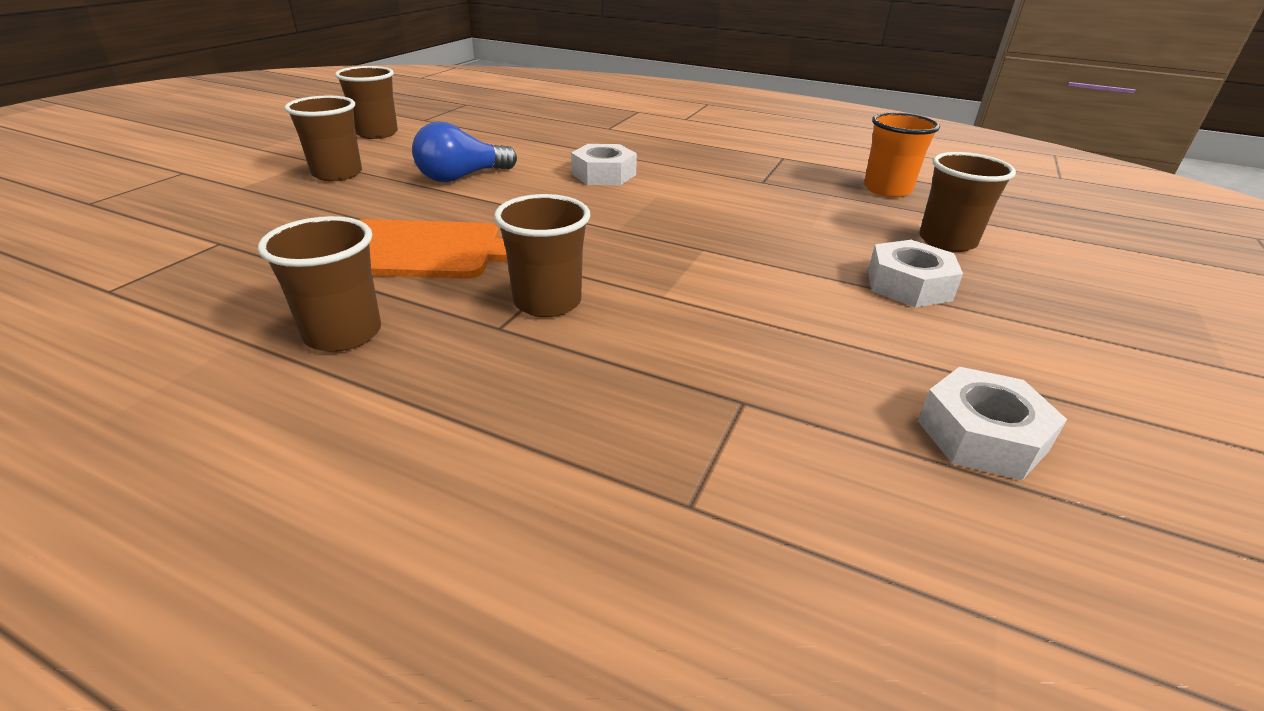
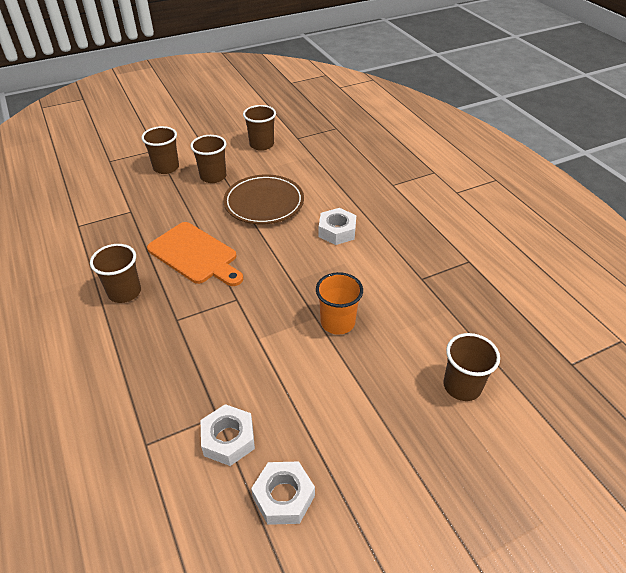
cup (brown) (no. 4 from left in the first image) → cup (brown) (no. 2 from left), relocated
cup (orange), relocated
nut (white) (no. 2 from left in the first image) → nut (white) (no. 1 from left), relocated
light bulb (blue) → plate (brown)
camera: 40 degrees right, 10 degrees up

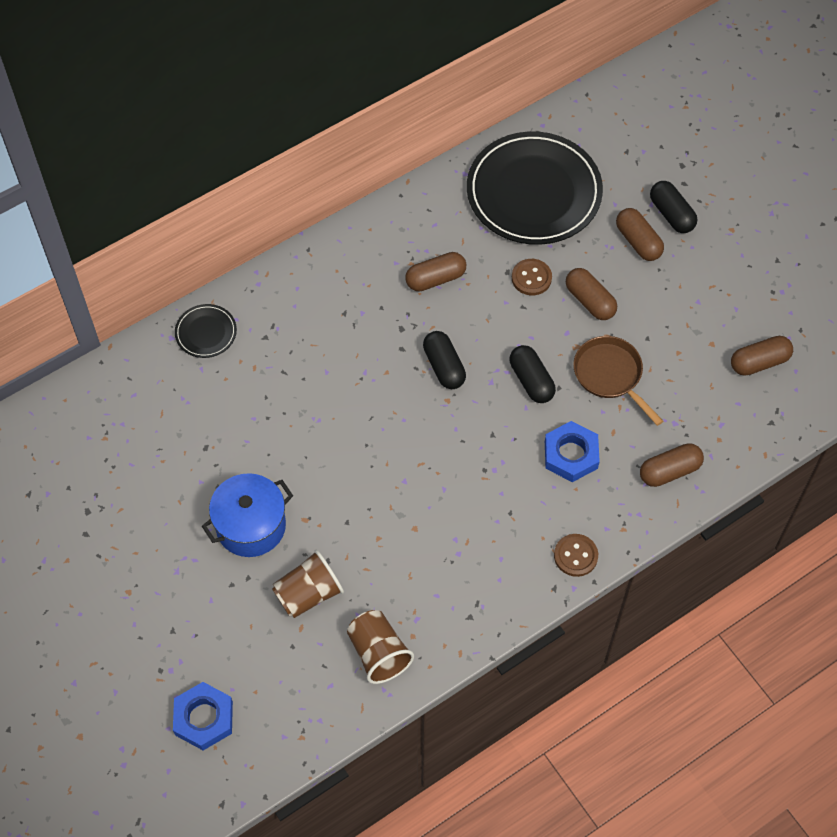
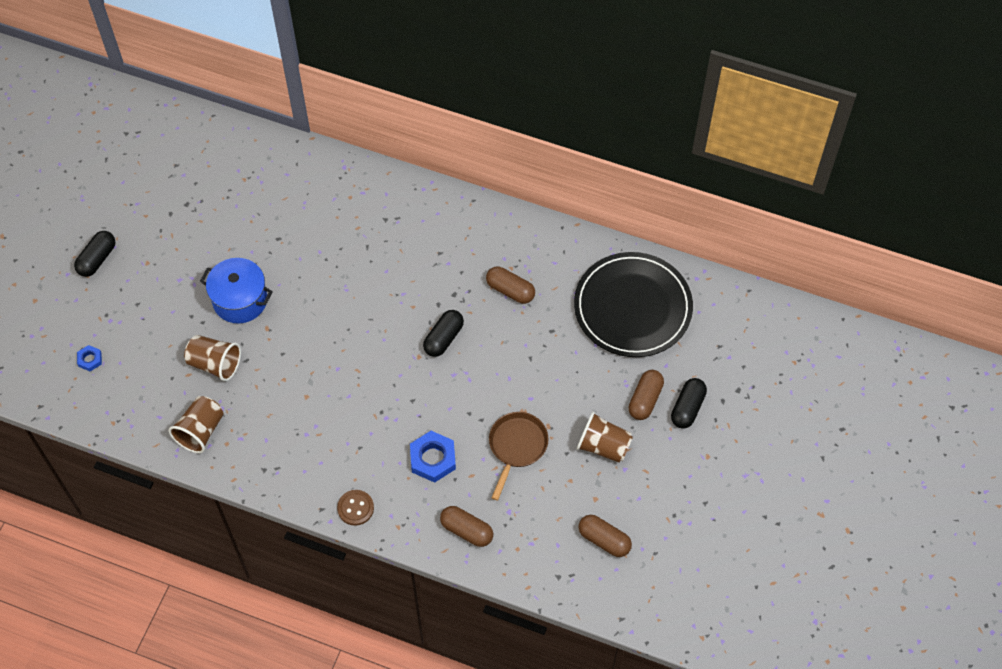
plate (black) (no. 1 from left) → -
button (brown) (no. 1 from left) → -
capsule (brown) (no. 2 from left) → -
- → cup (brown) (no. 3 from left)
capsule (black) (no. 2 from left in the first image) → capsule (black) (no. 1 from left), relocated
nut (blue) (no. 1 from left), x0.53
camera: 55 degrees right, 0 degrees up

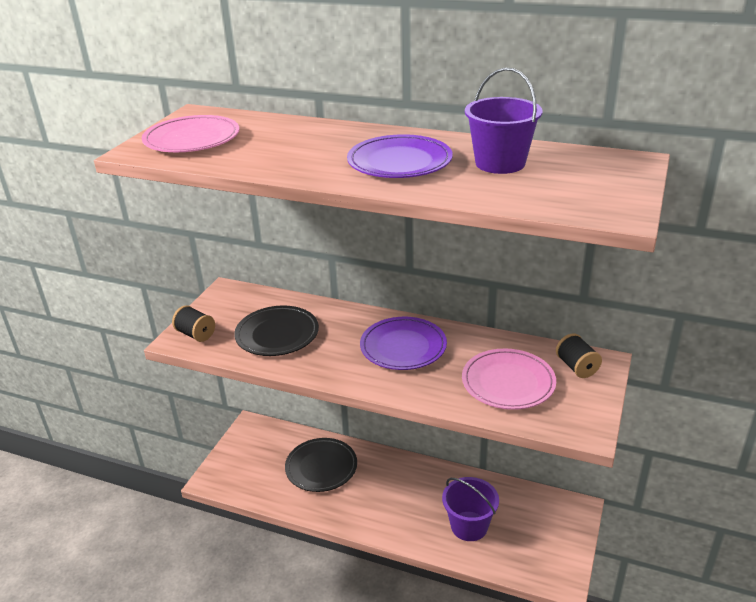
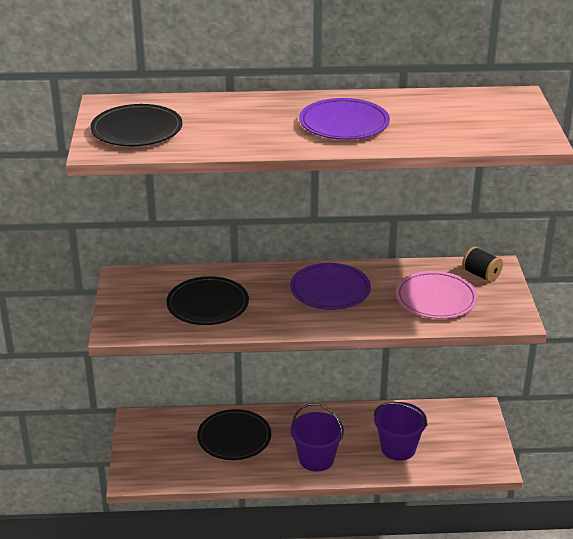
spool (black) (no. 1 from left) → -
bucket (purple) (no. 2 from left in the first image) → bucket (purple) (no. 1 from left), relocated
plate (pink) (no. 1 from left) → plate (black) (no. 1 from left)
camera: 25 degrees left, 0 degrees up

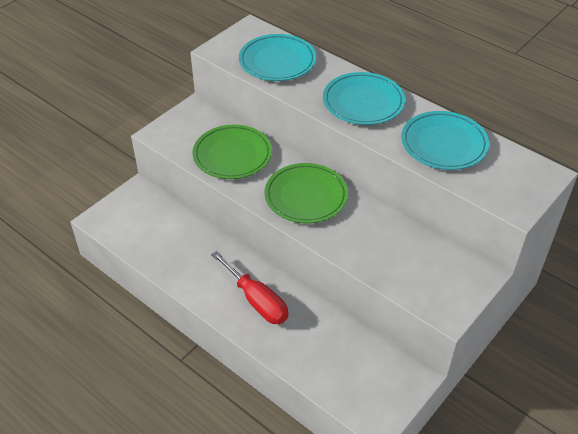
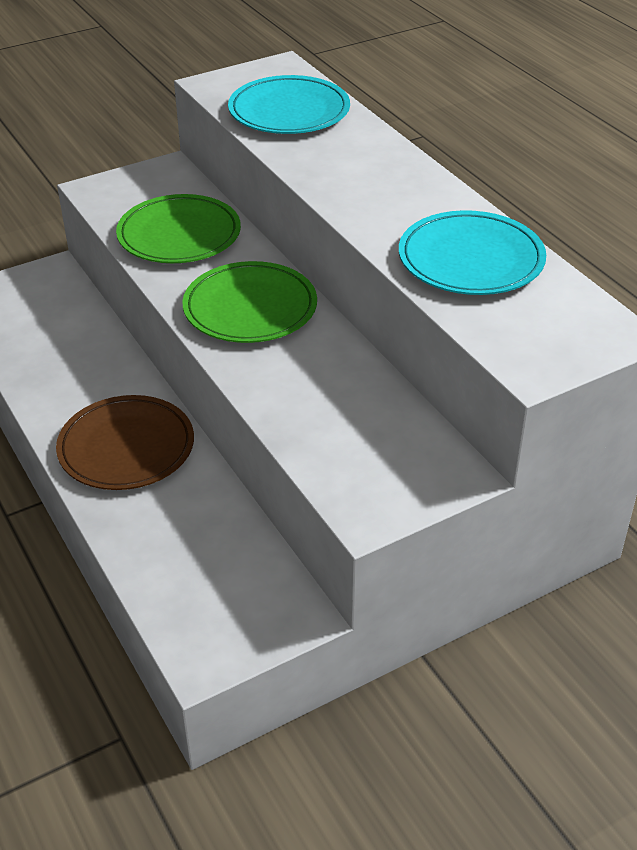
plate (turquoise) (no. 2 from left) → -
screwdriver (red) → plate (brown)
camera: 20 degrees right, 5 degrees down

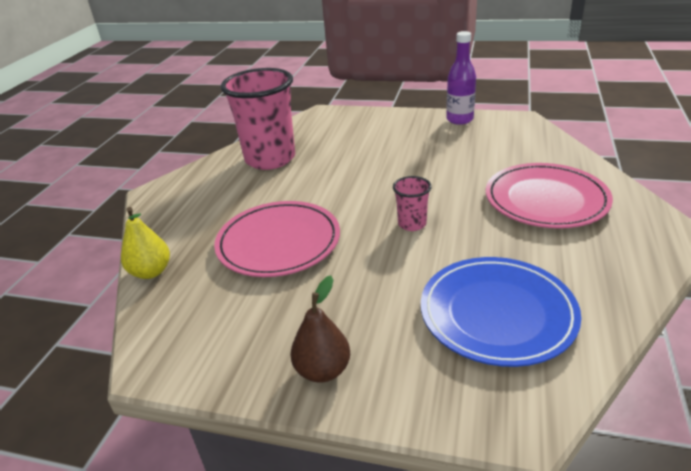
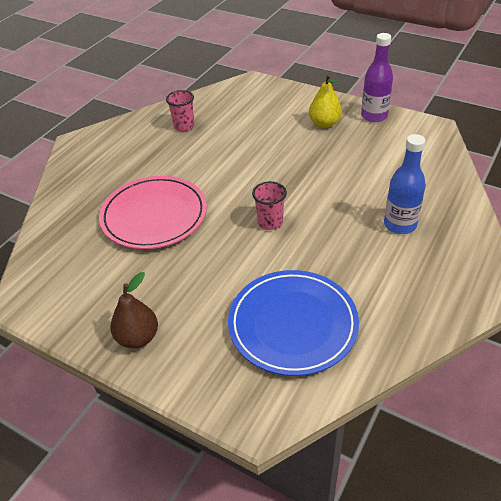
pear (yellow), relocated
plate (pink) (no. 2 from left) → bottle (blue)
cup (pink) (no. 1 from left), x0.45
camera: 15 degrees right, 10 degrees up

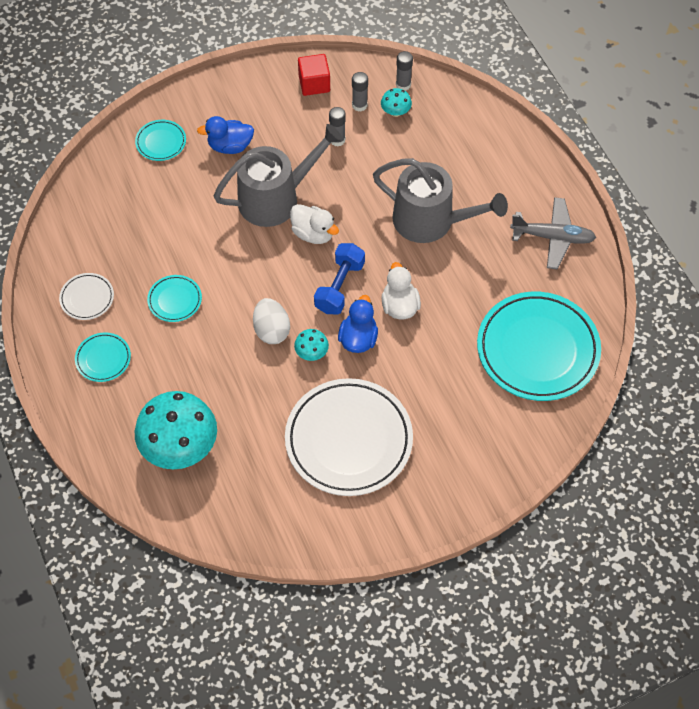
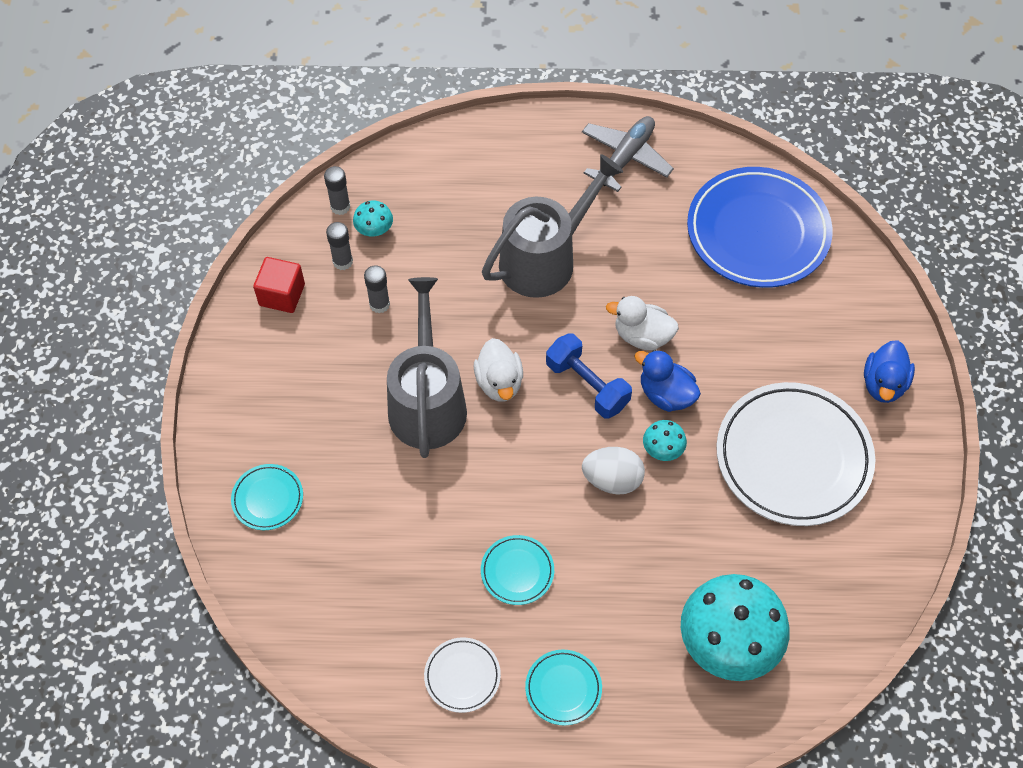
duck (blue) (no. 1 from left in the first image) → duck (blue) (no. 2 from left), relocated
plate (turquoise) (no. 4 from left) → plate (blue)
duck (white) (no. 1 from left), 105 degrees clockwise
camera: 65 degrees left, 0 degrees up

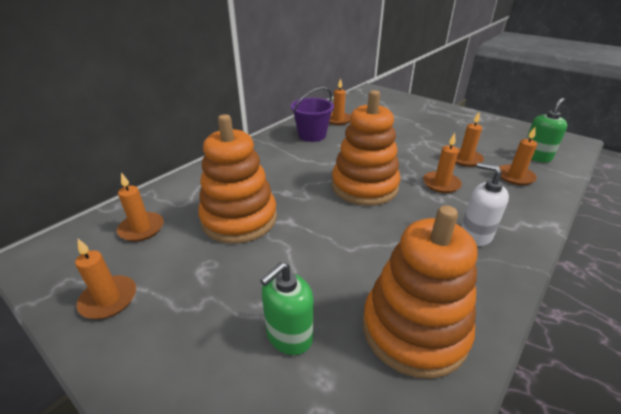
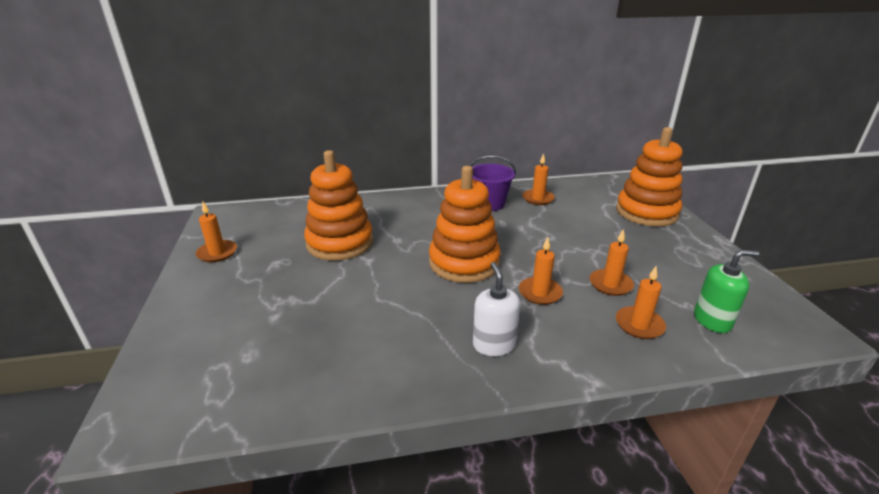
candle (orange) (no. 2 from left) → -
soap dispenser (green) (no. 1 from left) → -
stacking toy (orange) (no. 3 from left), relocated
camera: 40 degrees right, 5 degrees down

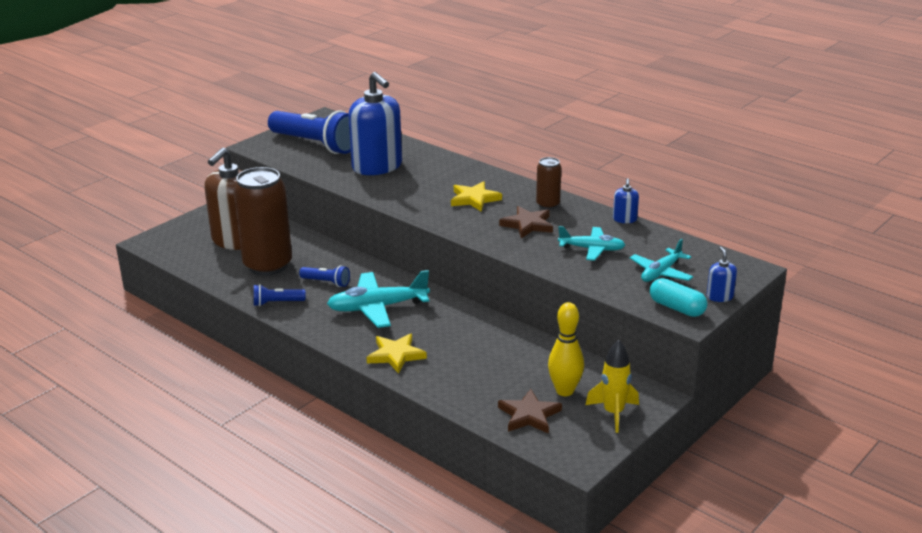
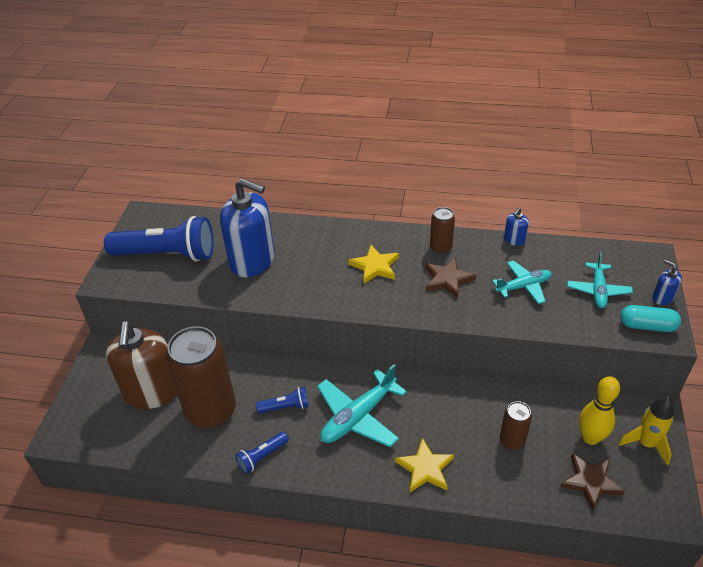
- → can (brown) (no. 3 from left)
soap dispenser (blue) (no. 2 from left), 60 degrees clockwise
camera: 30 degrees left, 15 degrees up

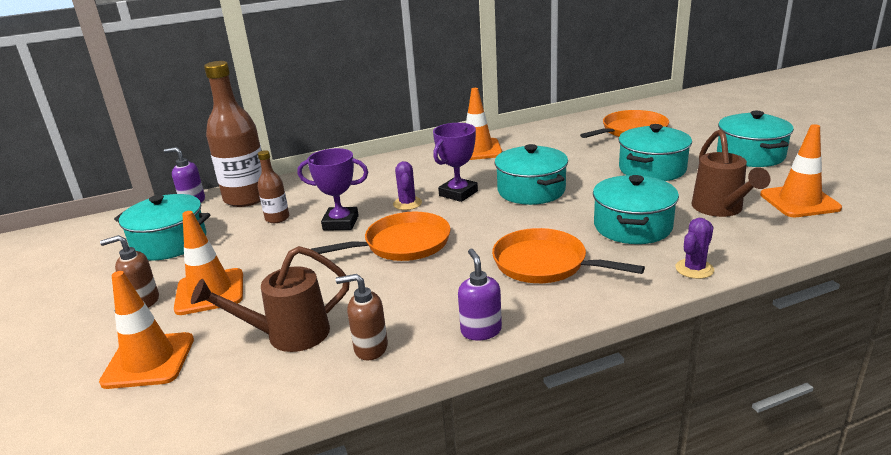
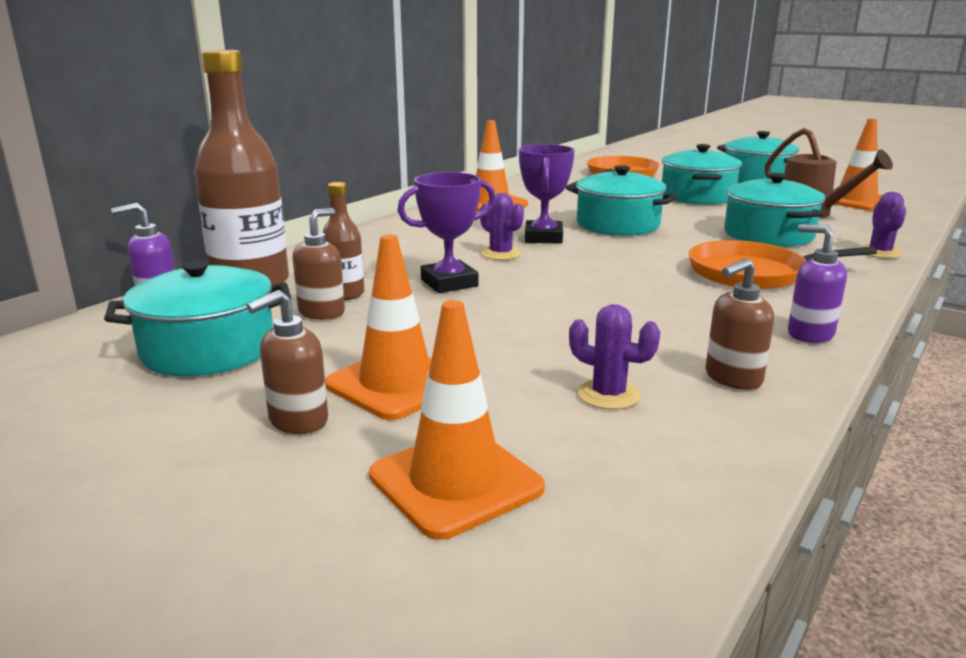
pan (orange) (no. 1 from left) → -
- → soap dispenser (brown) (no. 2 from left)
watering can (brown) (no. 1 from left) → cactus (purple) (no. 2 from left)
camera: 35 degrees left, 5 degrees down

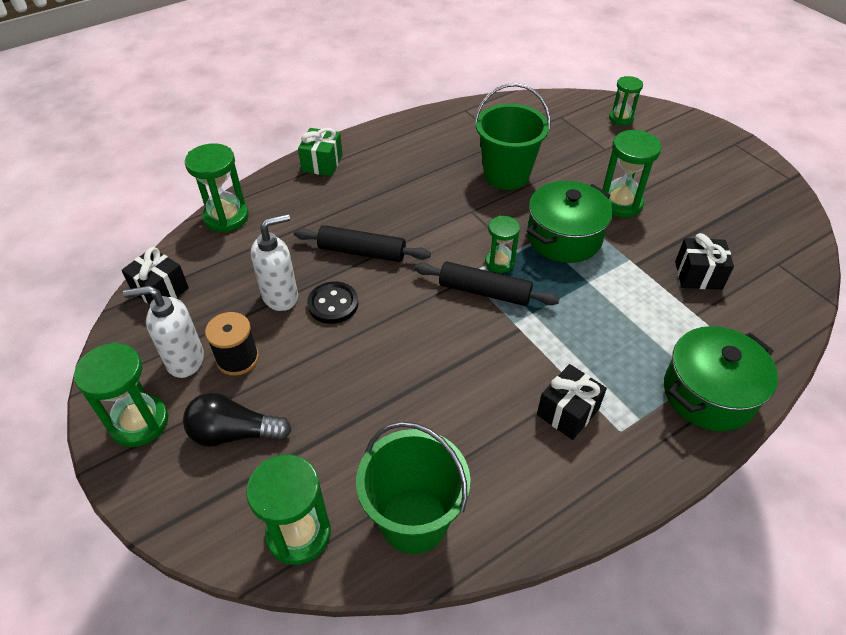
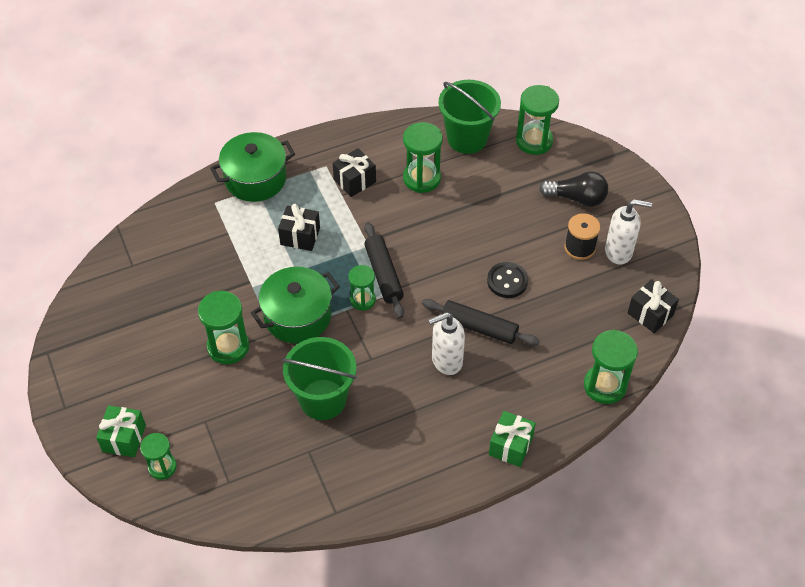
- → gift (green) (no. 1 from left)
hourglass (green) (no. 1 from left in the first image) → hourglass (green) (no. 4 from left), relocated
soap dispenser (white) (no. 2 from left in the first image) → soap dispenser (white) (no. 1 from left), relocated
gift (black) (no. 3 from left in the first image) → gift (black) (no. 1 from left), relocated
rolling pin (black) (no. 2 from left in the first image) → rolling pin (black) (no. 1 from left), 45 degrees clockwise
camera: 170 degrees left, 5 degrees up

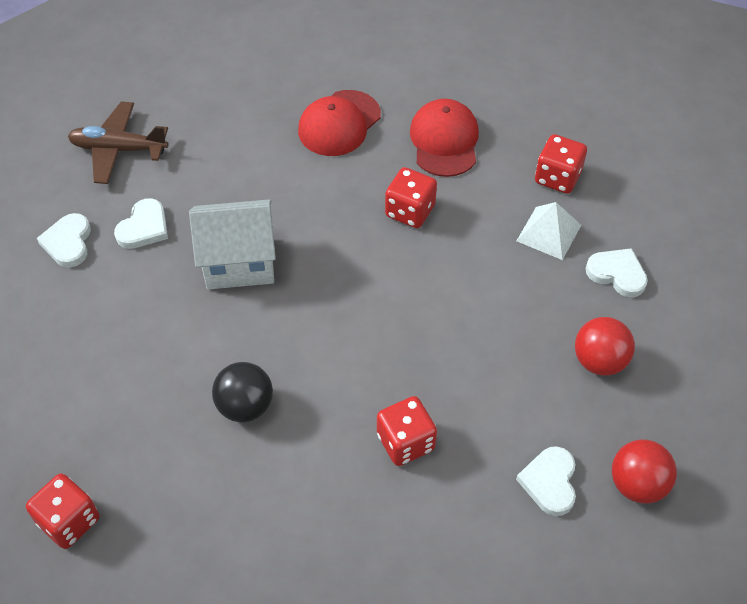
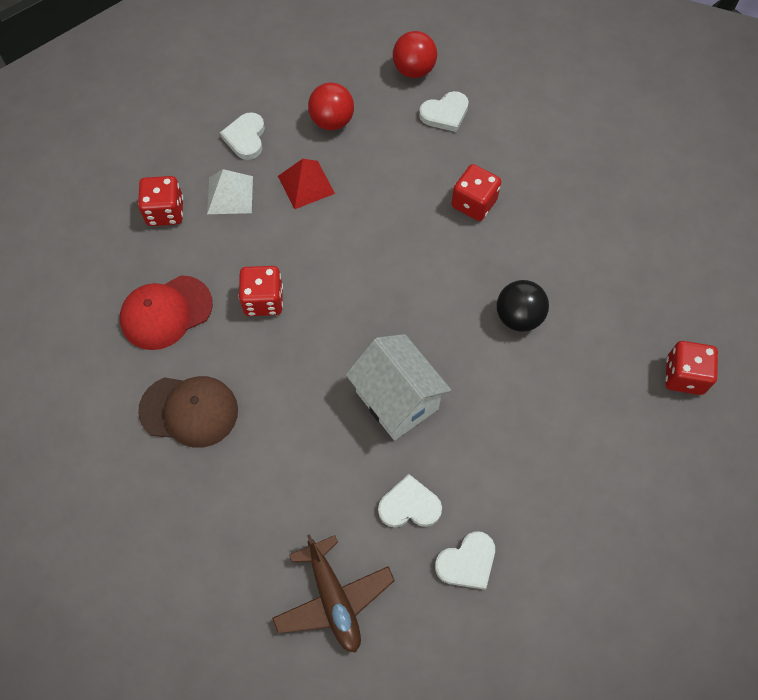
- → pyramid (red)
cap (red) (no. 1 from left) → cap (brown)
camera: 120 degrees left, 10 degrees up

